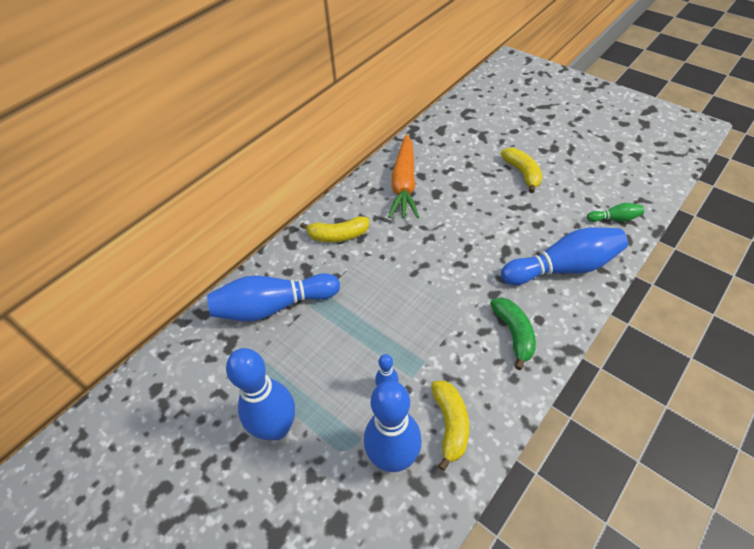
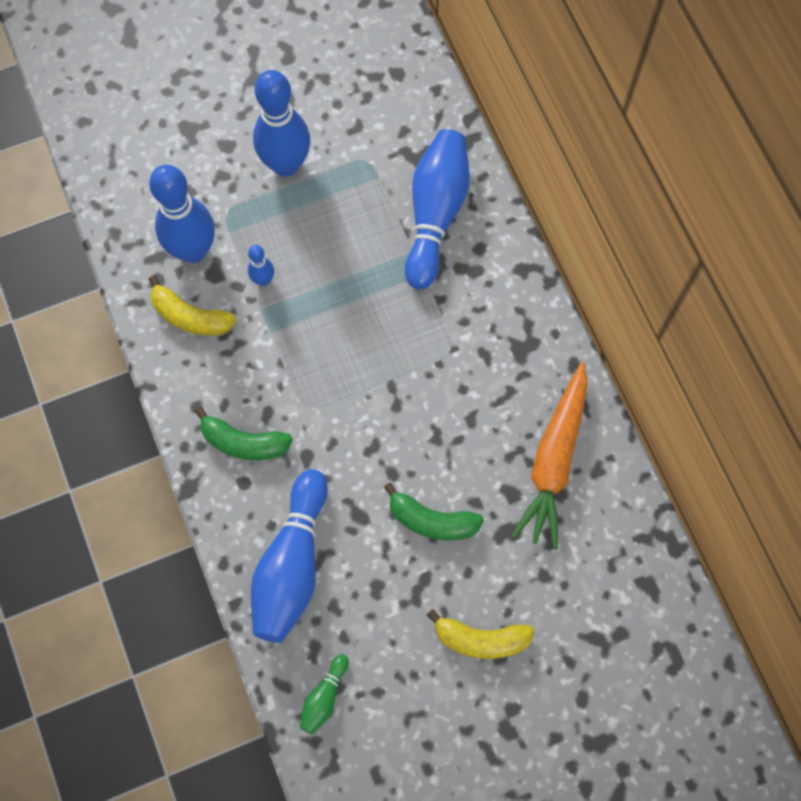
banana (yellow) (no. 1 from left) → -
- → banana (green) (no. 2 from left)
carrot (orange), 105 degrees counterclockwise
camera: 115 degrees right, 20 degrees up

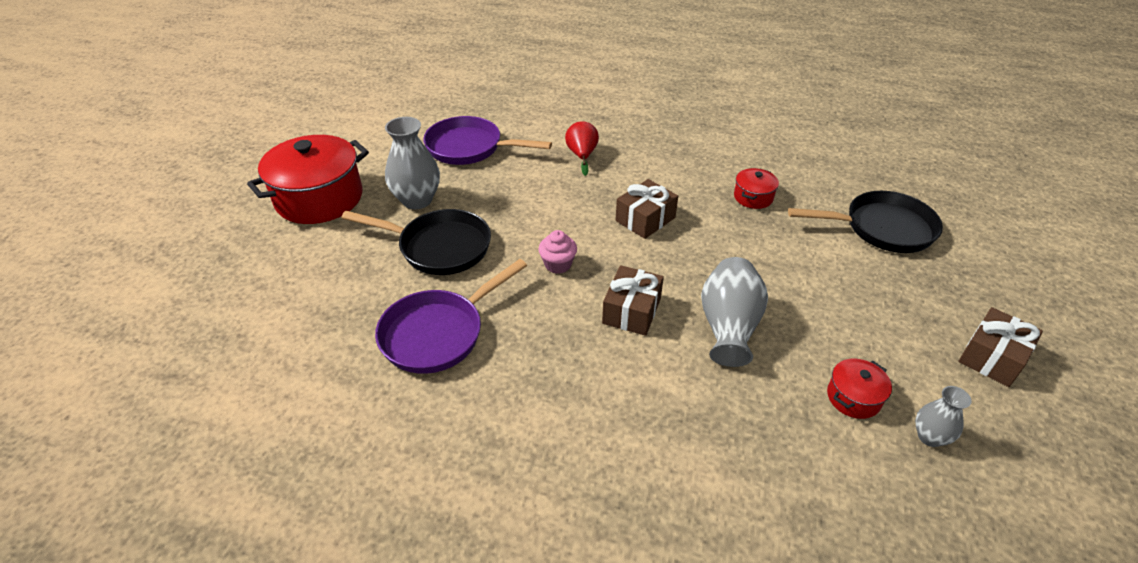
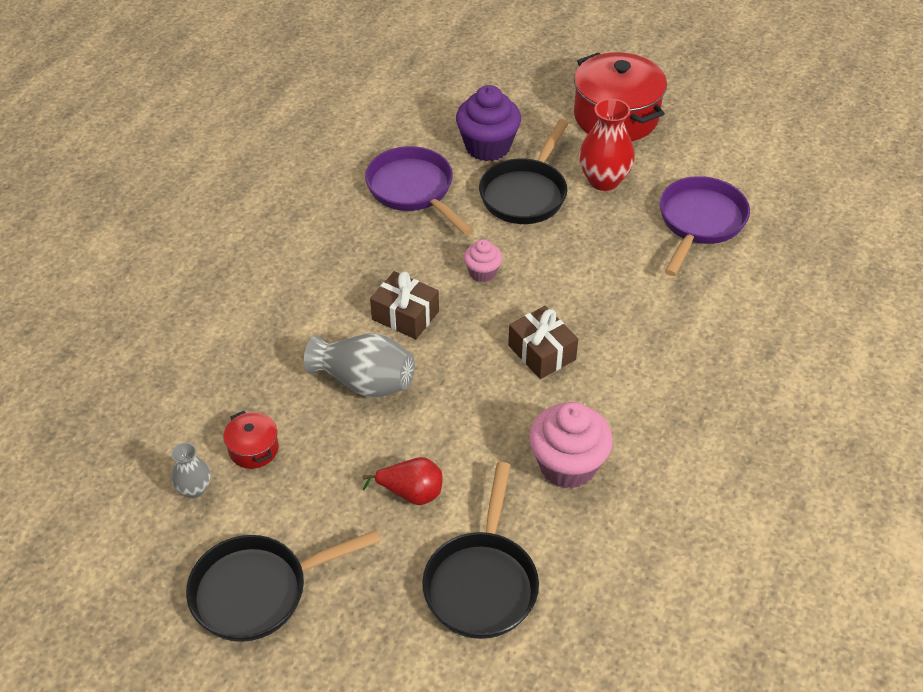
- → cupcake (purple)
pear (red), relocated
pot (red) (no. 2 from left) → cupcake (pink) (no. 2 from left)
gift (brown) (no. 3 from left) → pan (black) (no. 1 from left)
vase (grey) (no. 1 from left) → vase (red)
camera: 100 degrees right, 5 degrees up

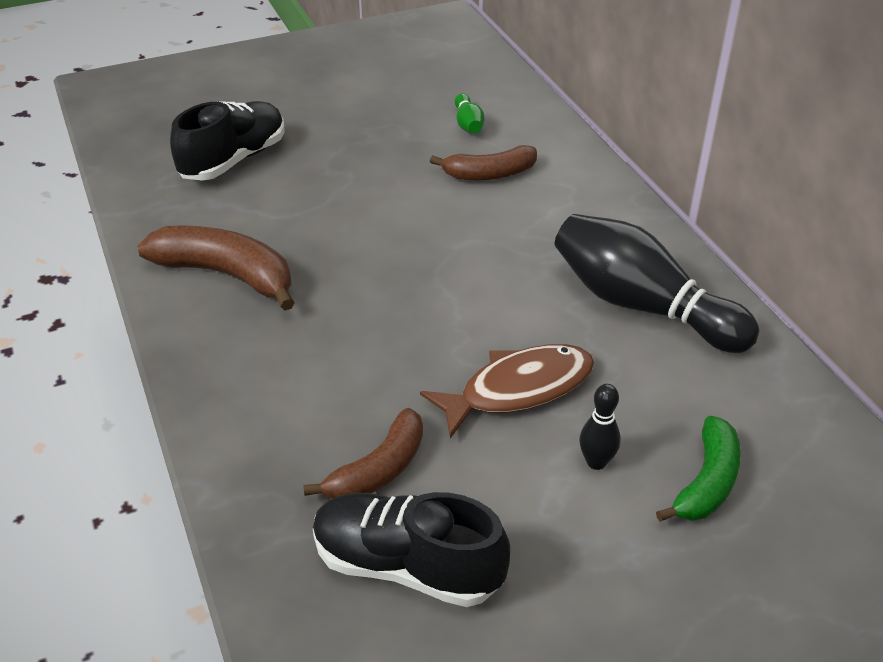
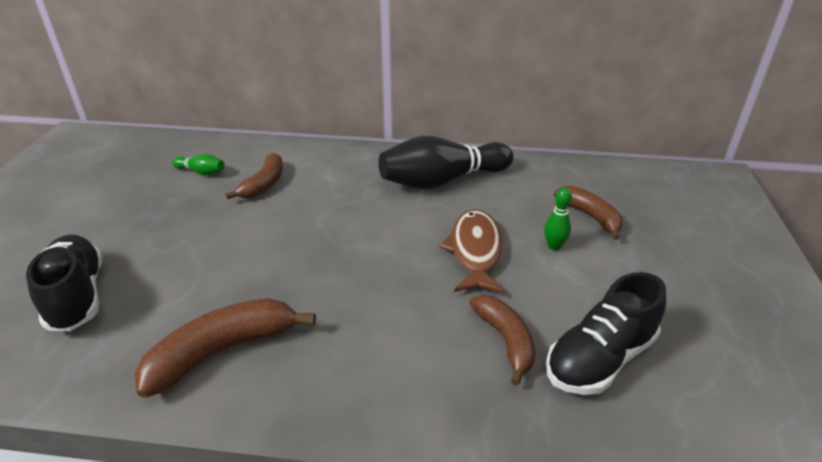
bowling pin (black) (no. 1 from left) → bowling pin (green) (no. 2 from left)
banana (green) → banana (brown) (no. 4 from left)
camera: 60 degrees left, 5 degrees down

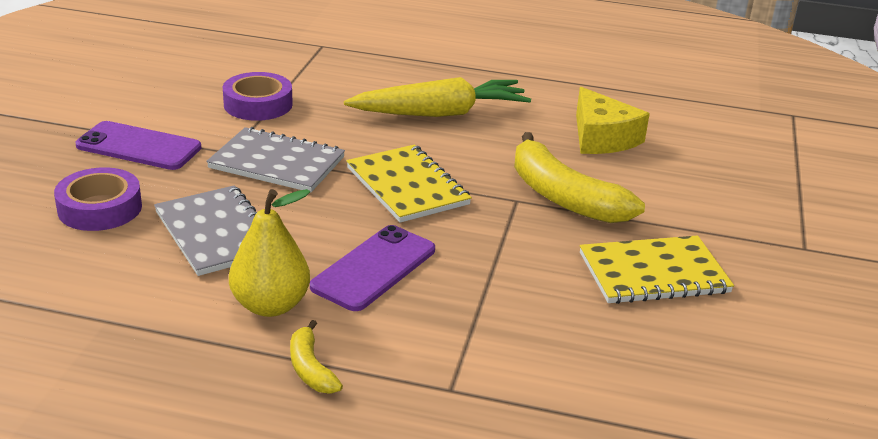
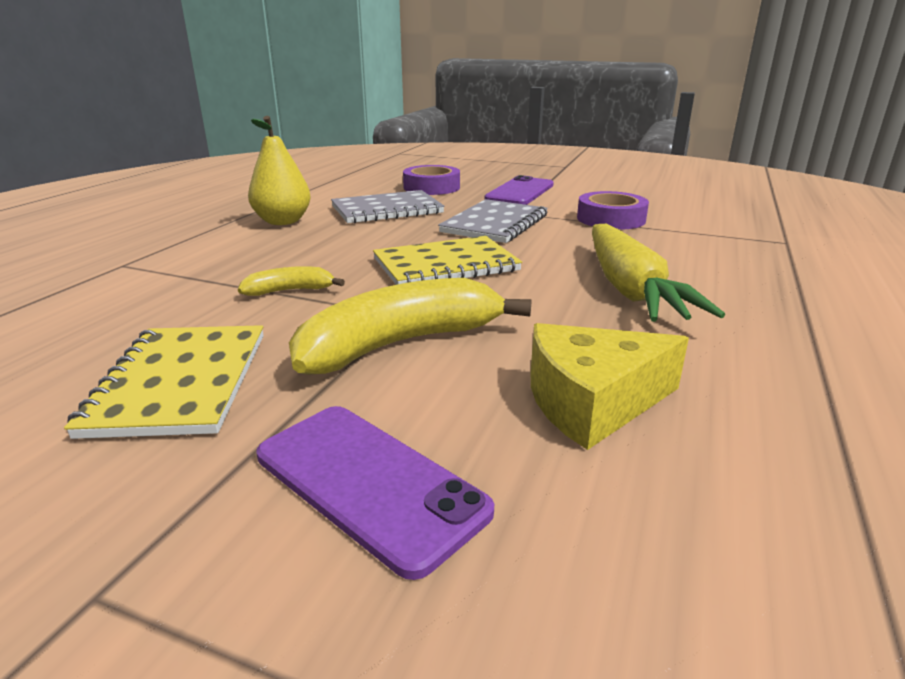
banana (yellow) (no. 1 from left), relocated
phone (purple) (no. 2 from left in the first image) → phone (purple) (no. 1 from left), relocated
camera: 100 degrees right, 5 degrees down

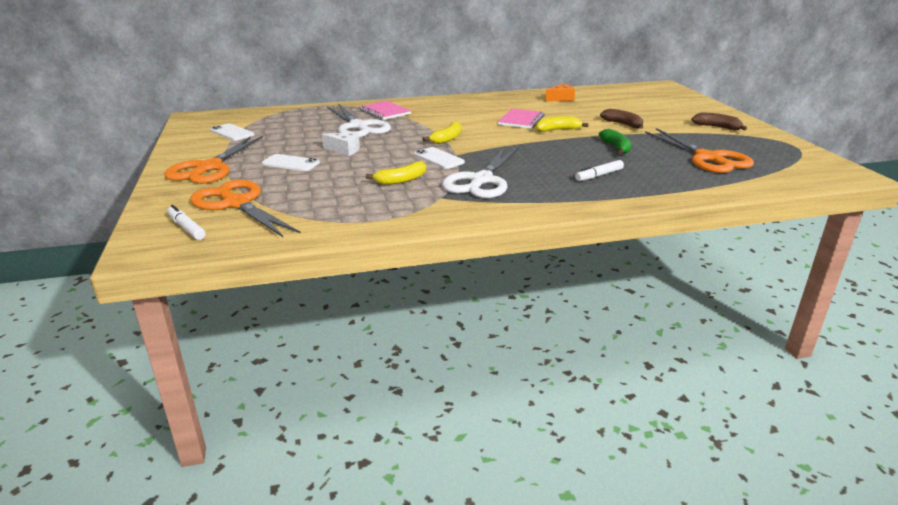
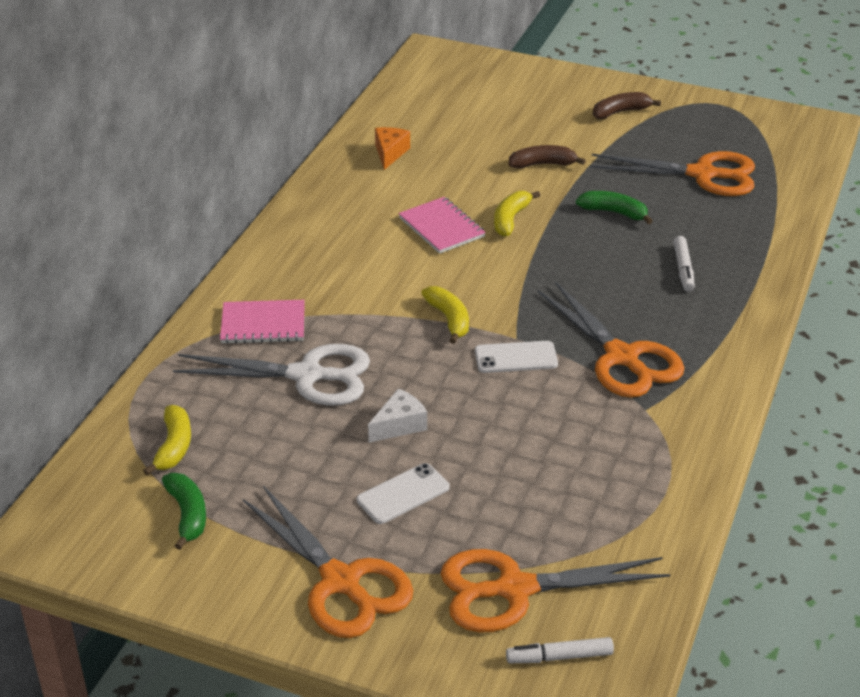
banana (yellow) (no. 1 from left), relocated
phone (white) (no. 1 from left) → banana (green) (no. 1 from left)
scissors (white) (no. 2 from left) → scissors (orange) (no. 3 from left)
camera: 55 degrees left, 10 degrees up

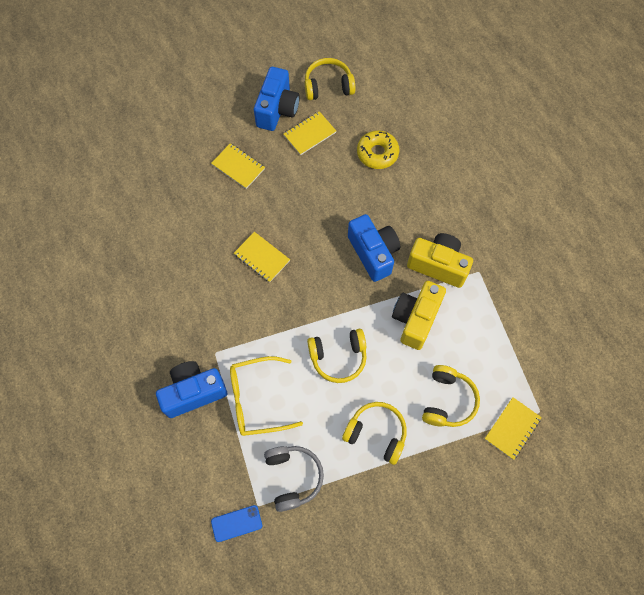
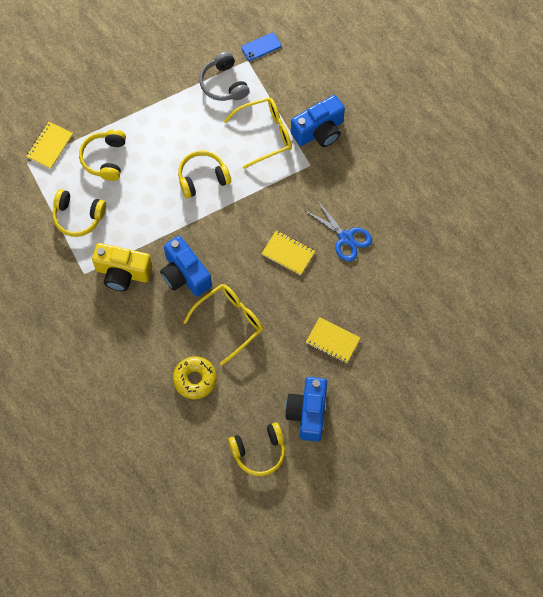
notebook (yellow) (no. 3 from left) → -
camera (yellow) (no. 1 from left) → -
- → glasses (yellow) (no. 1 from left)
- → scissors (blue)
headphones (yellow) (no. 3 from left in the first image) → headphones (yellow) (no. 1 from left), relocated
camera: 170 degrees right, 0 degrees up

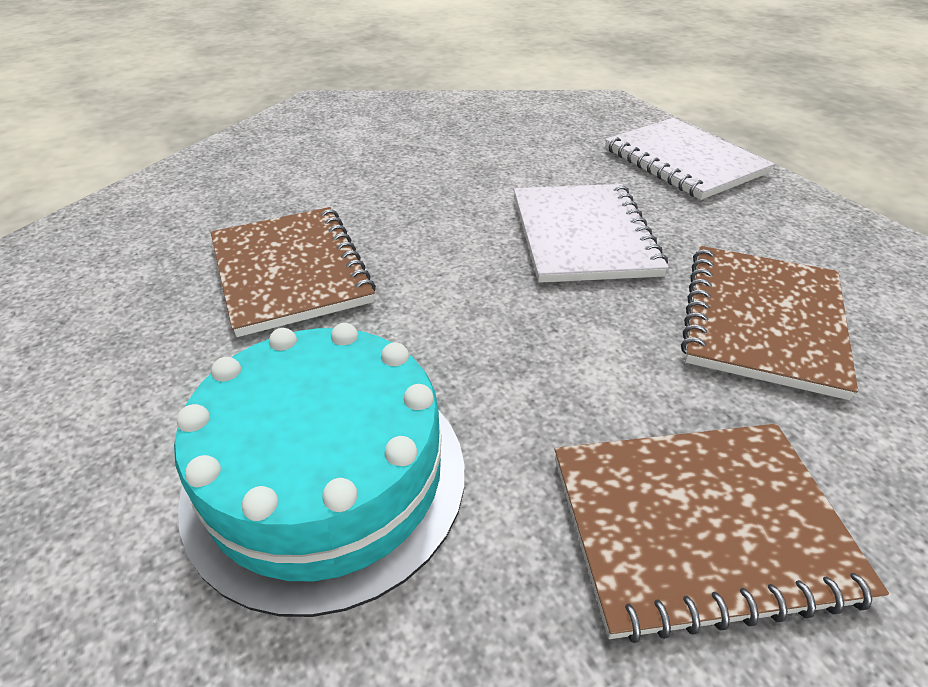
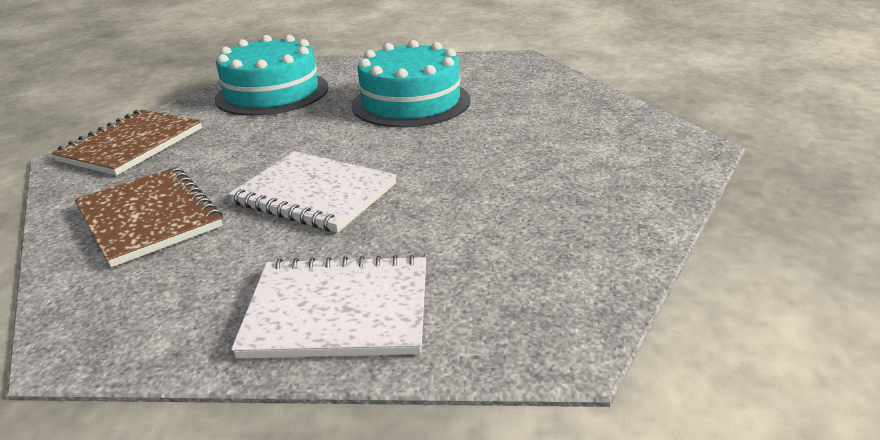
notebook (brown) (no. 1 from left) → cake (turquoise) (no. 2 from left)
camera: 125 degrees right, 10 degrees down

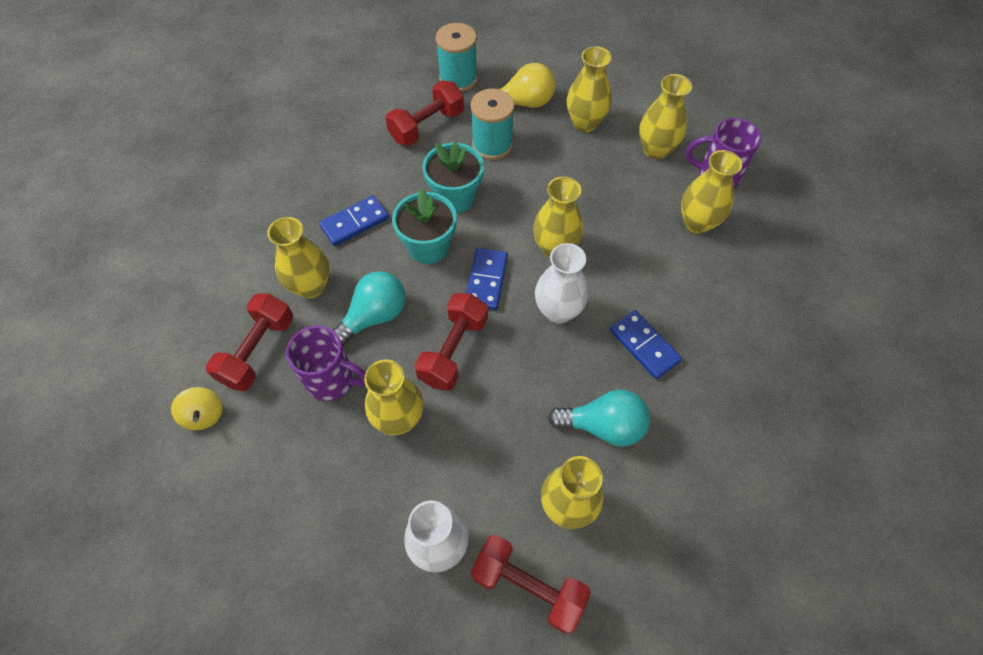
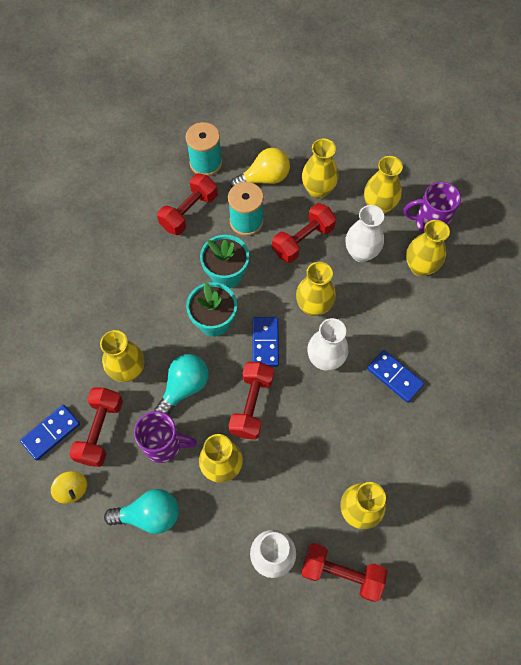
- → dumbbell (red) (no. 4 from left)
- → vase (white) (no. 3 from left)
domino (blue) (no. 1 from left), relocated
light bulb (turquoise) (no. 2 from left in the first image) → light bulb (turquoise) (no. 1 from left), relocated
camera: 10 degrees left, 5 degrees up

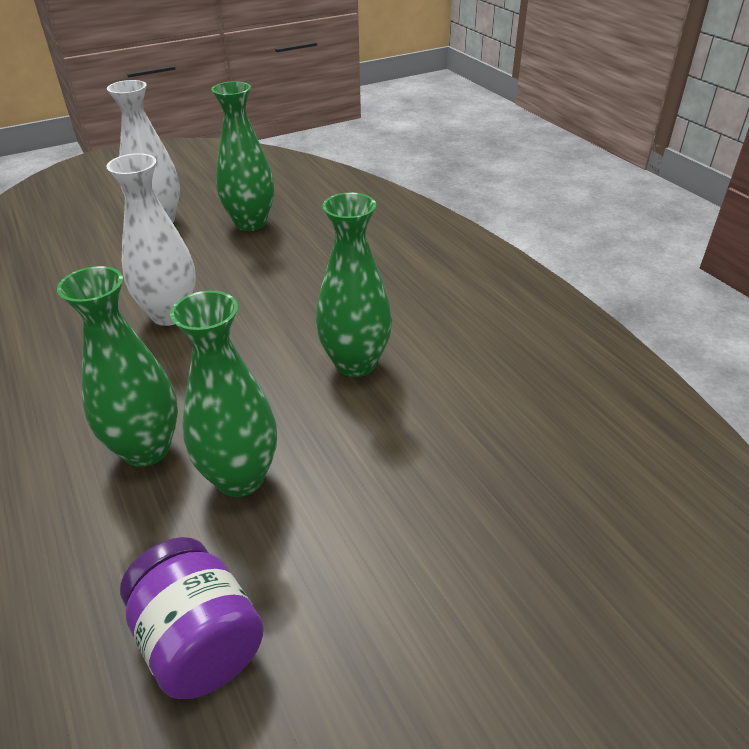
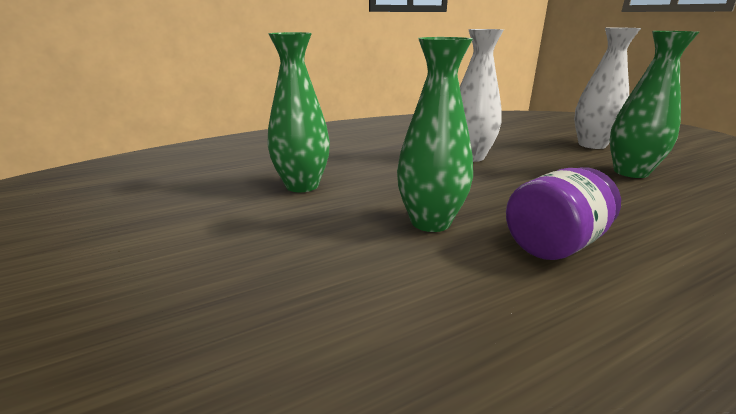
vase (green) (no. 1 from left) → -
jar (purple), relocated
camera: 90 degrees right, 15 degrees down

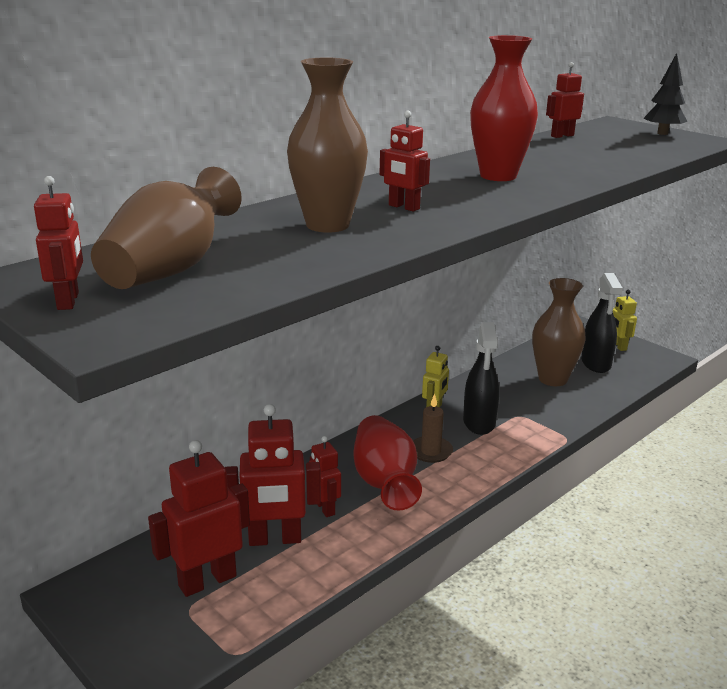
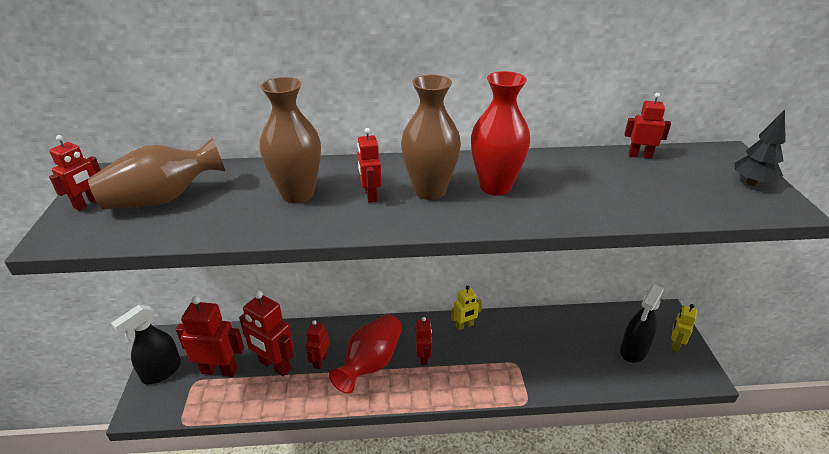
spray bottle (black) (no. 1 from left), relocated
vase (brown) (no. 3 from left), relocated
candle (brown) → robot (red) (no. 6 from left)
camera: 40 degrees right, 10 degrees up

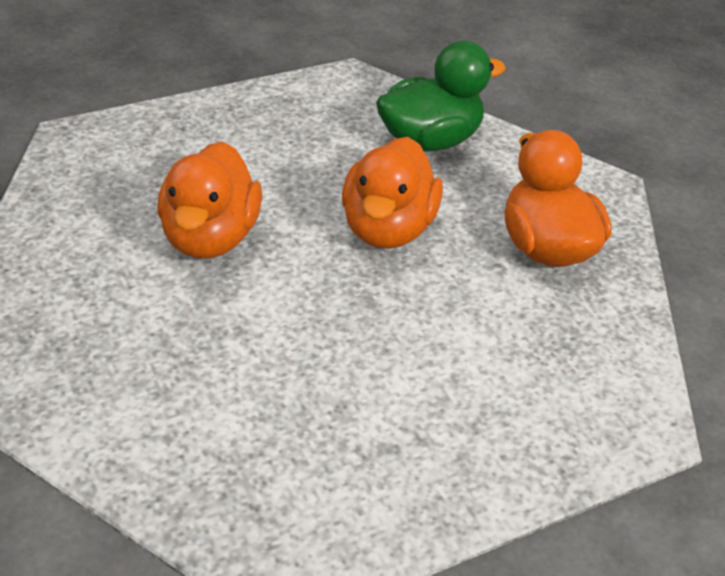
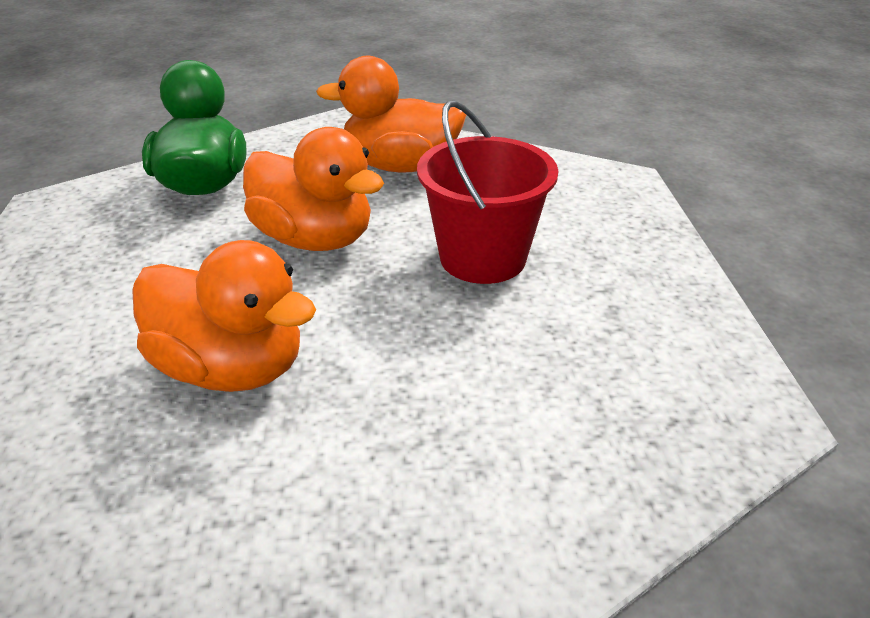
- → bucket (red)
camera: 65 degrees left, 5 degrees down

